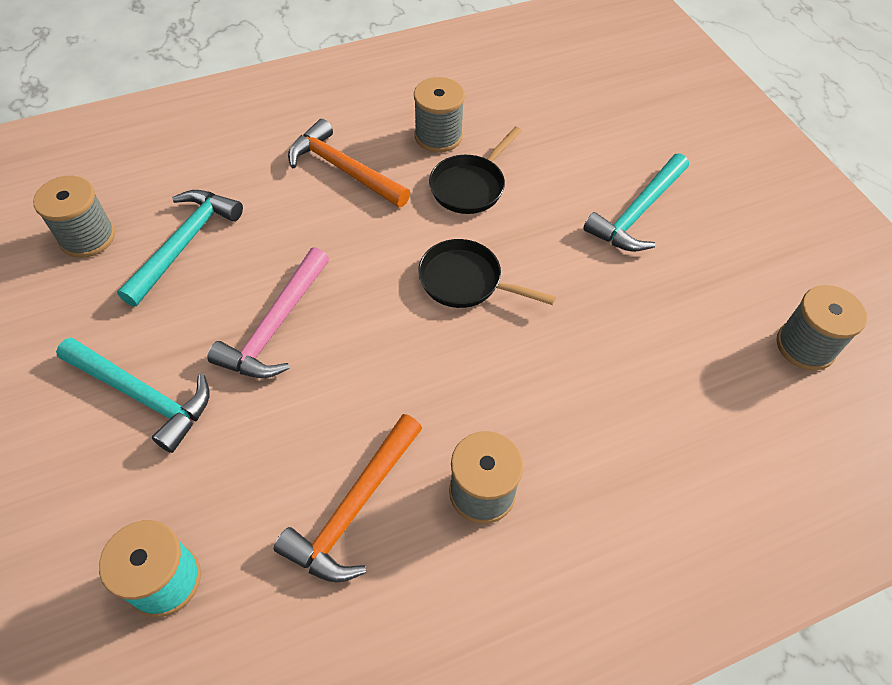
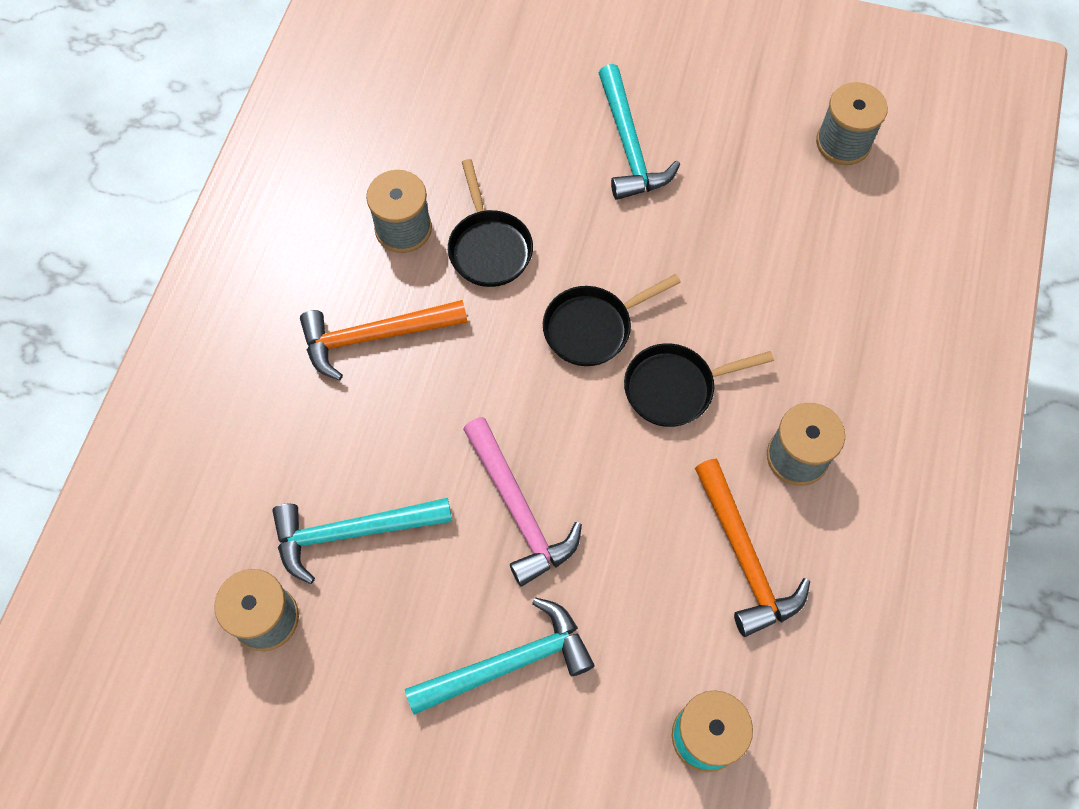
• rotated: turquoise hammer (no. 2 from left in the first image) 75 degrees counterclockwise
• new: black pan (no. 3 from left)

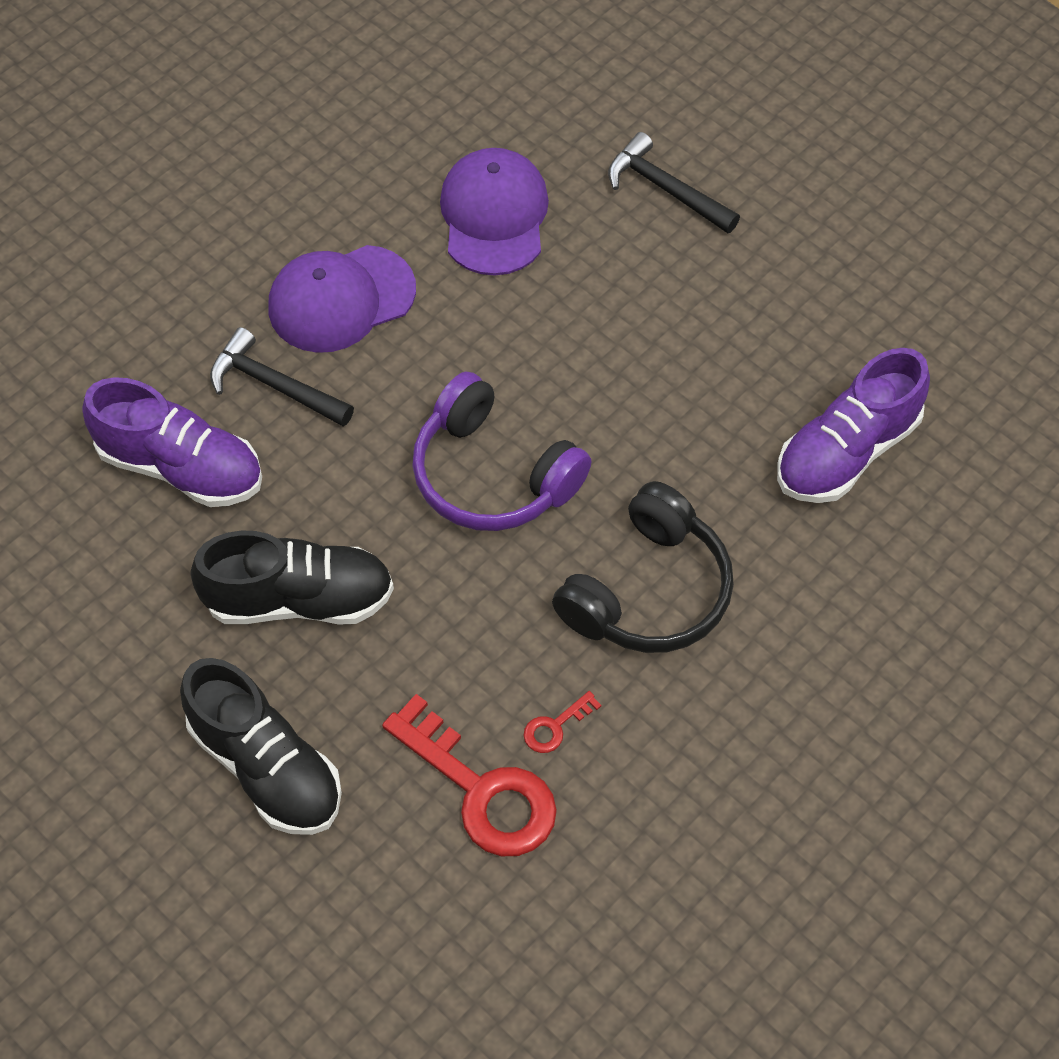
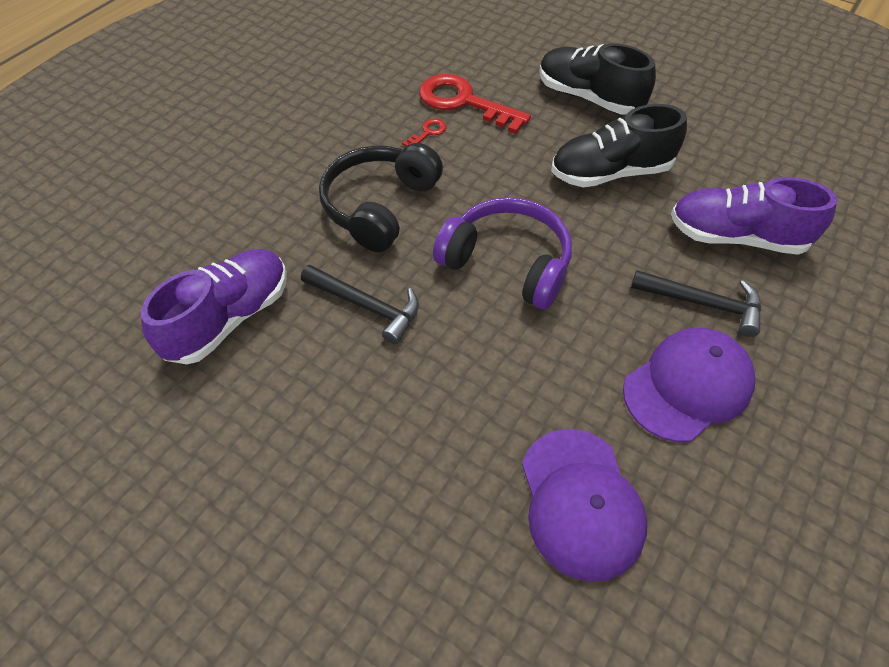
• shifted: black hammer (no. 2 from left in the first image) to black hammer (no. 1 from left)

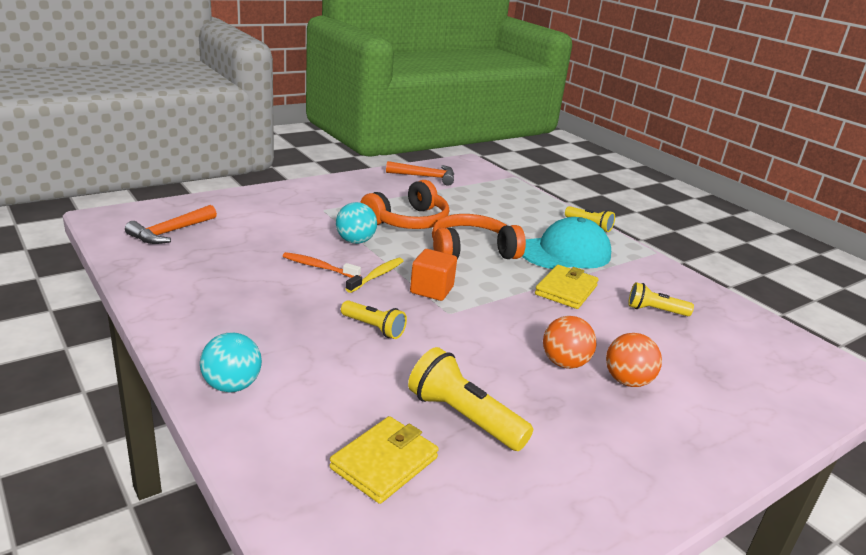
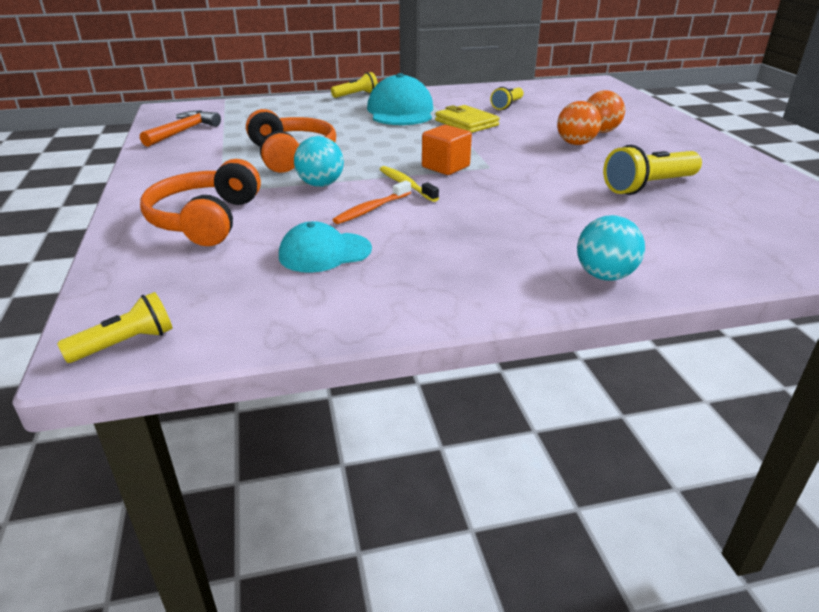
• shifted: yellow flashlight (no. 1 from left)
• shifted: orange headphones (no. 2 from left in the first image) to orange headphones (no. 1 from left)
• new: turquoise cap (no. 1 from left)
• gone: orange hammer (no. 1 from left)
• gone: yellow wallet (no. 1 from left)

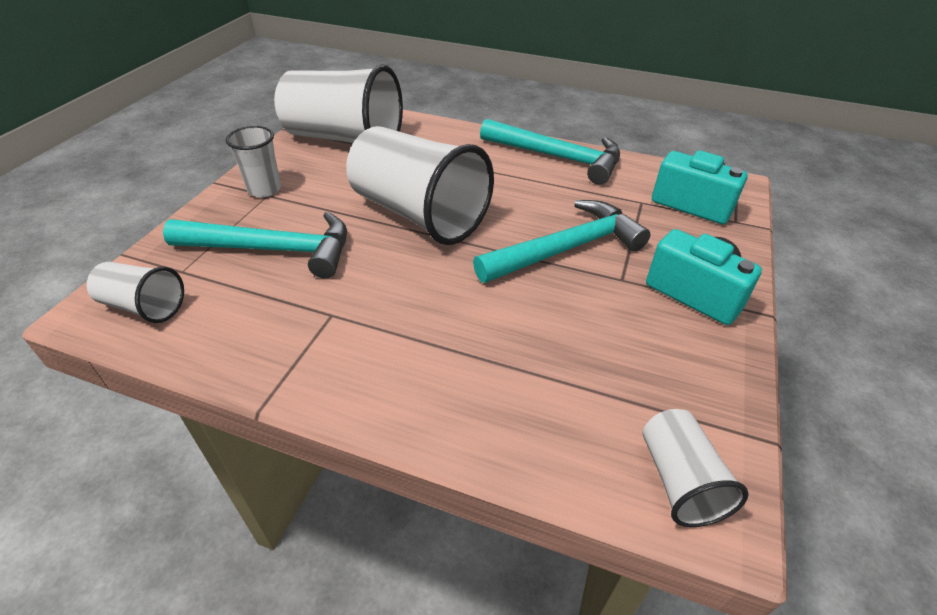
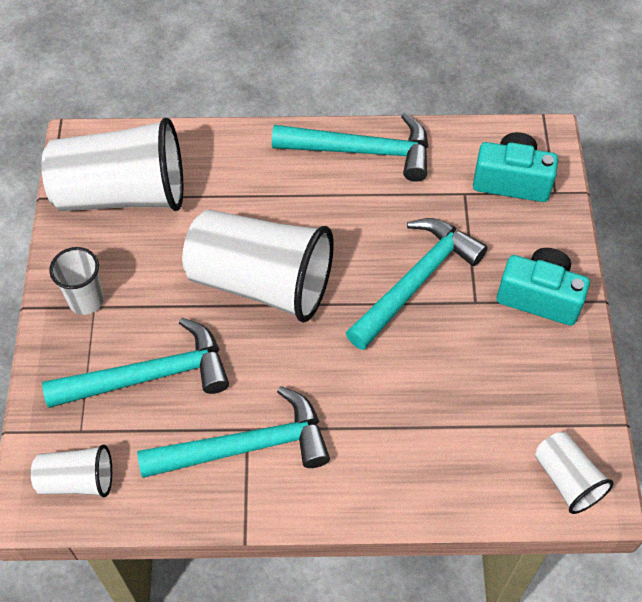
• new: turquoise hammer (no. 2 from left)

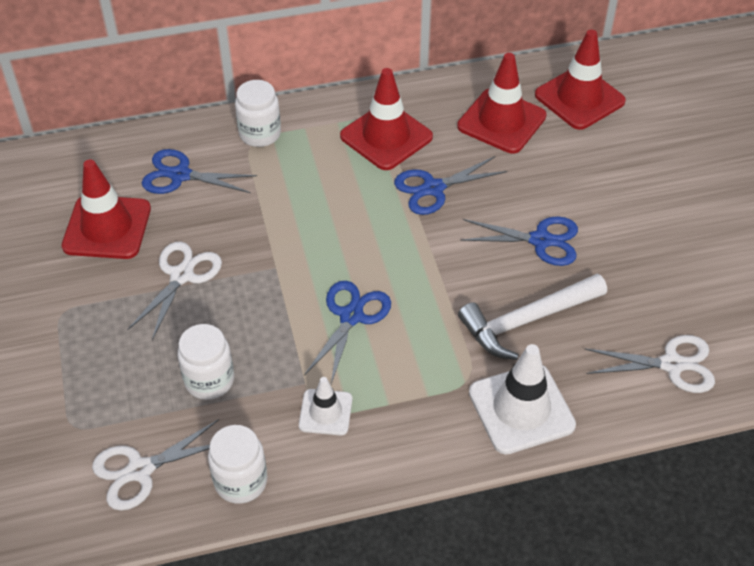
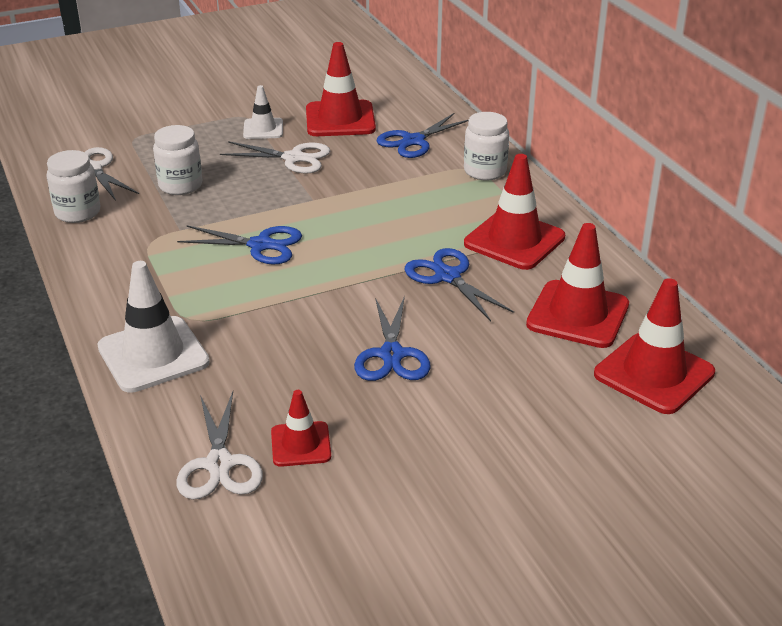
• shifted: white traffic cone (no. 1 from left in the first image) to white traffic cone (no. 2 from left)
• new: red traffic cone (no. 1 from left)
• rotated: blue scissors (no. 1 from left in the first image) 135 degrees counterclockwise
• gone: white hammer

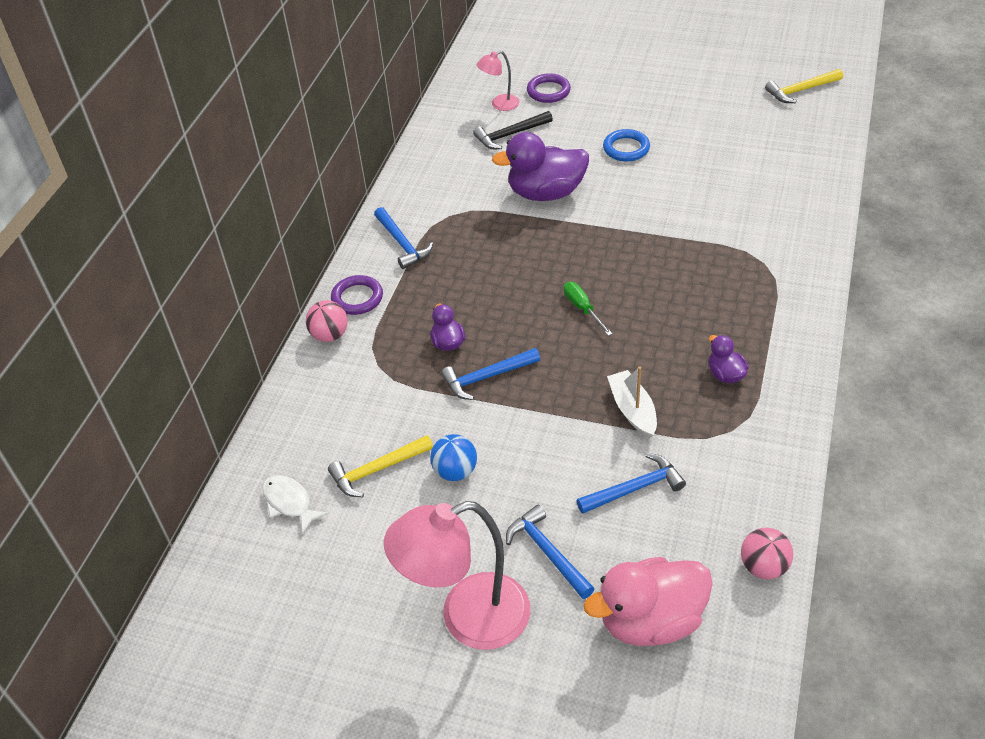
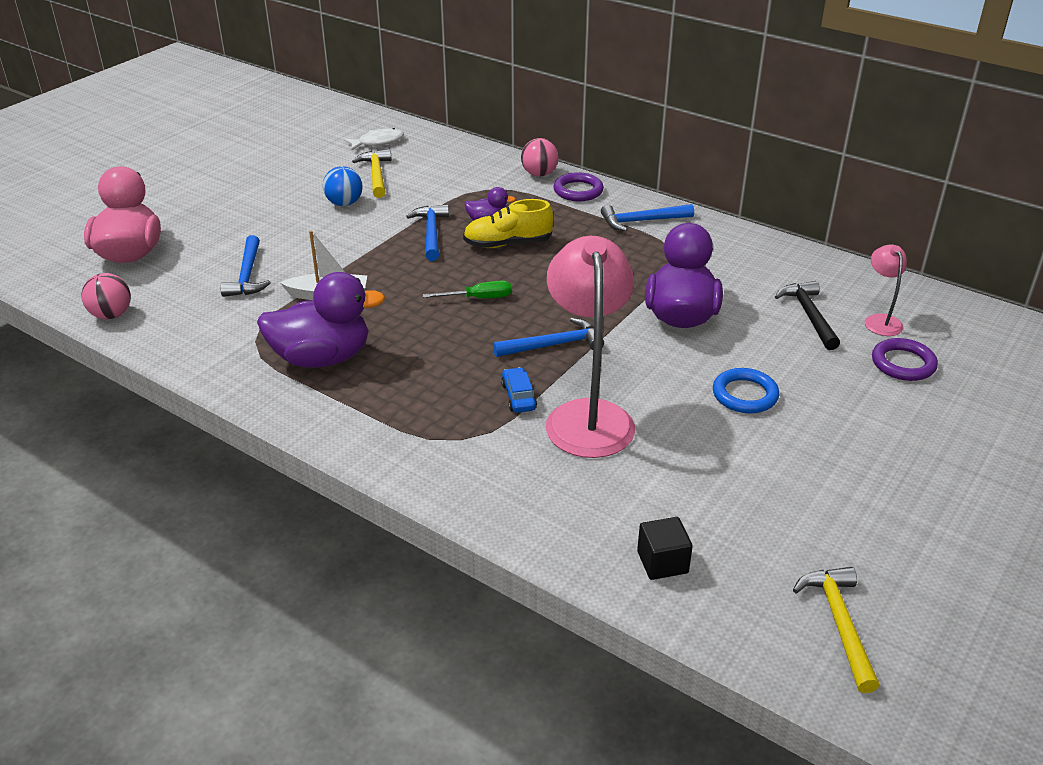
• scaled: purple duck (no. 3 from left in the first image) x2.04
• new: yellow shoe
• shifted: blue hammer (no. 3 from left)
• new: blue car
• shifted: pink lamp (no. 1 from left)
• new: black cube

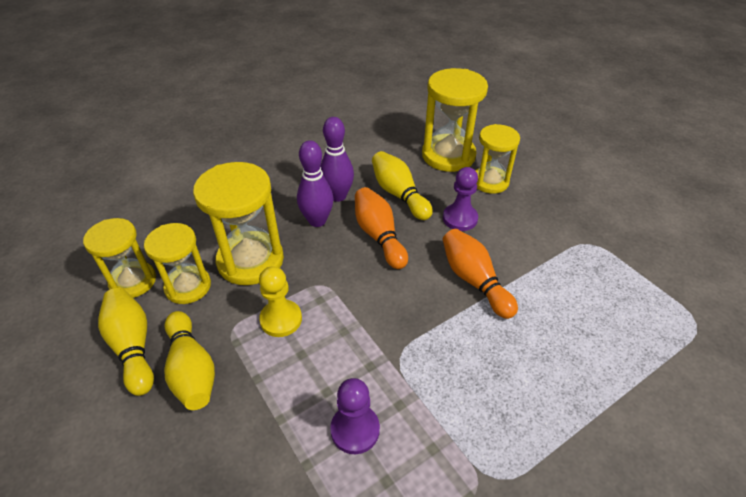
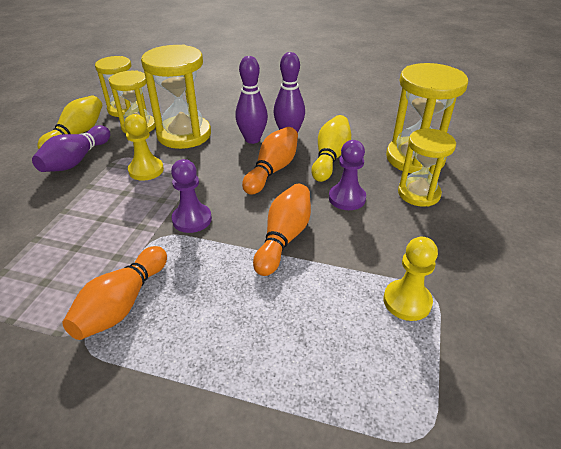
• repainted: yellow bowling pin (no. 2 from left) to purple bowling pin (no. 1 from left)
• new: orange bowling pin (no. 1 from left)
• shifted: purple pawn (no. 1 from left)
• new: yellow pawn (no. 2 from left)

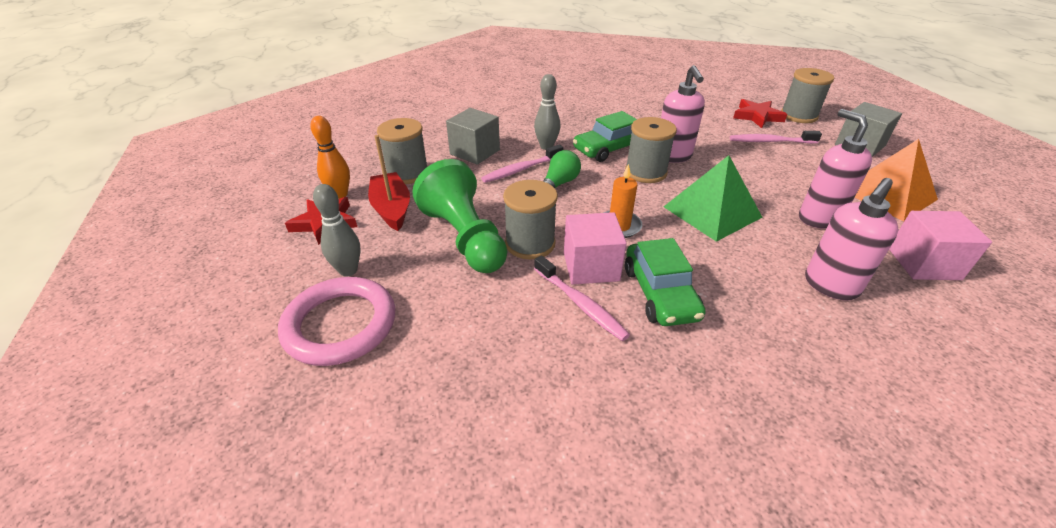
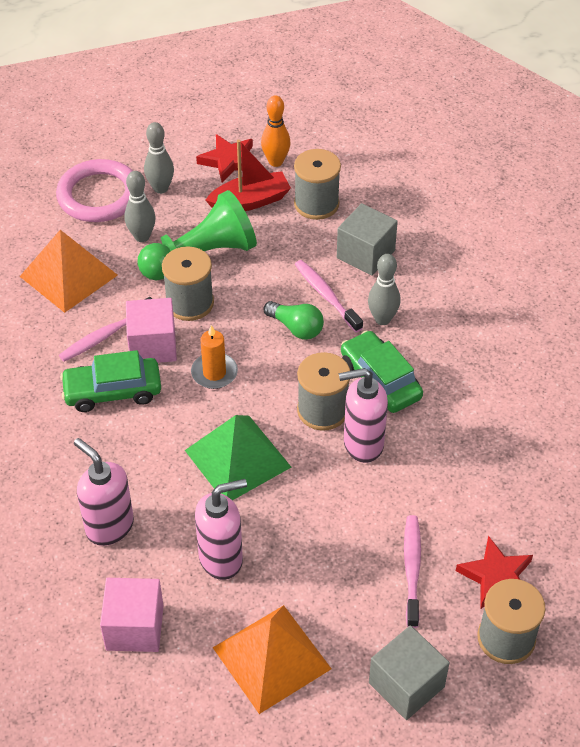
• new: orange pyramid (no. 1 from left)
• new: grey bowling pin (no. 1 from left)

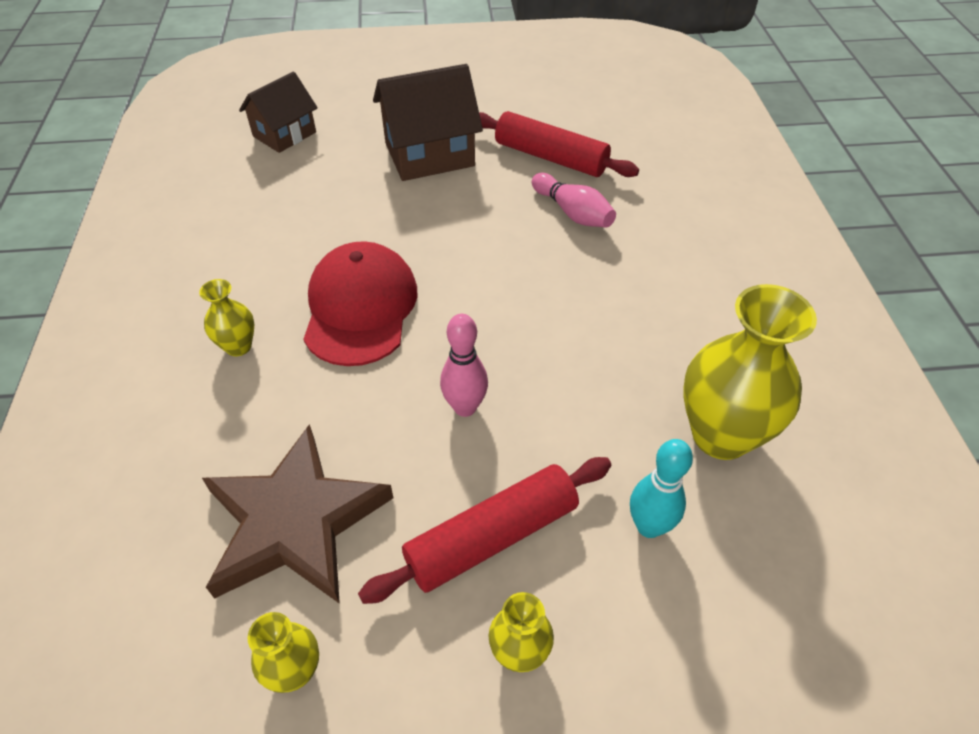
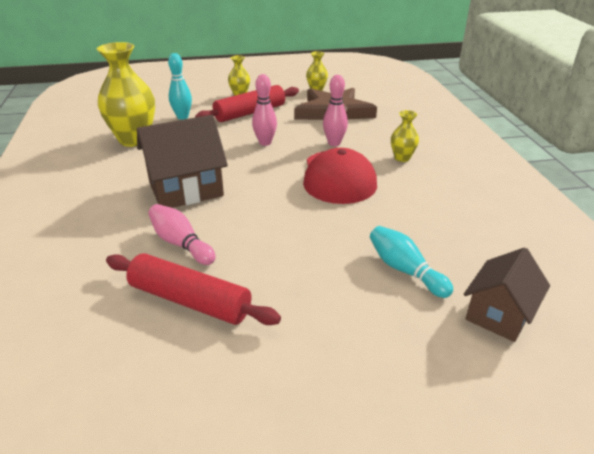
• shifted: brown house (no. 2 from left in the first image) to brown house (no. 1 from left)
• new: pink bowling pin (no. 3 from left)
• new: turquoise bowling pin (no. 2 from left)

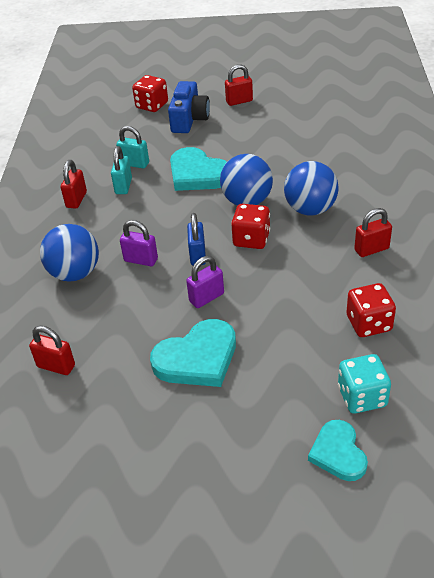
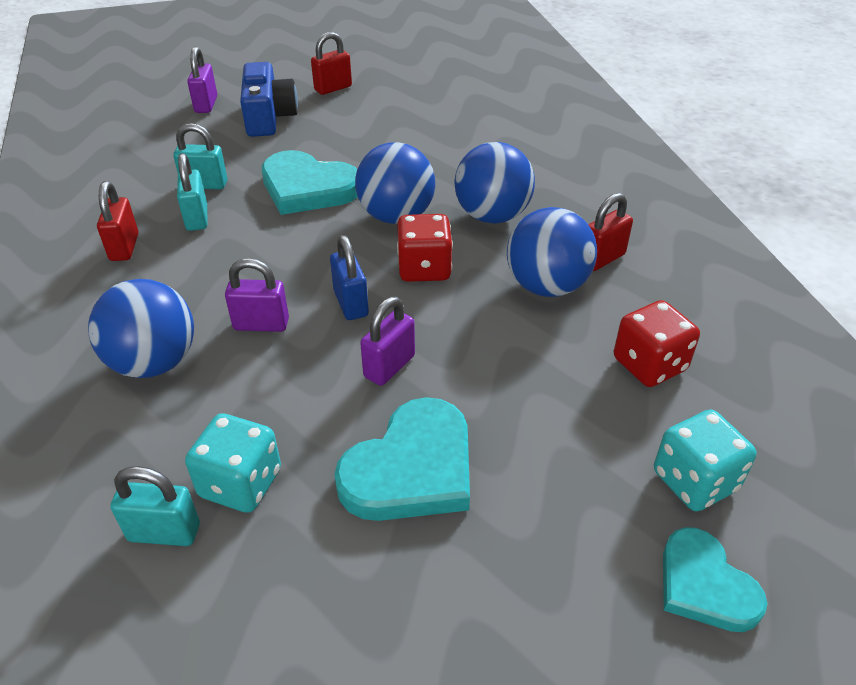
• repainted: red padlock (no. 1 from left) to turquoise padlock (no. 1 from left)
• new: turquoise dice (no. 1 from left)
• swapped: red dice (no. 1 from left) to purple padlock (no. 1 from left)
• new: blue ball (no. 4 from left)

